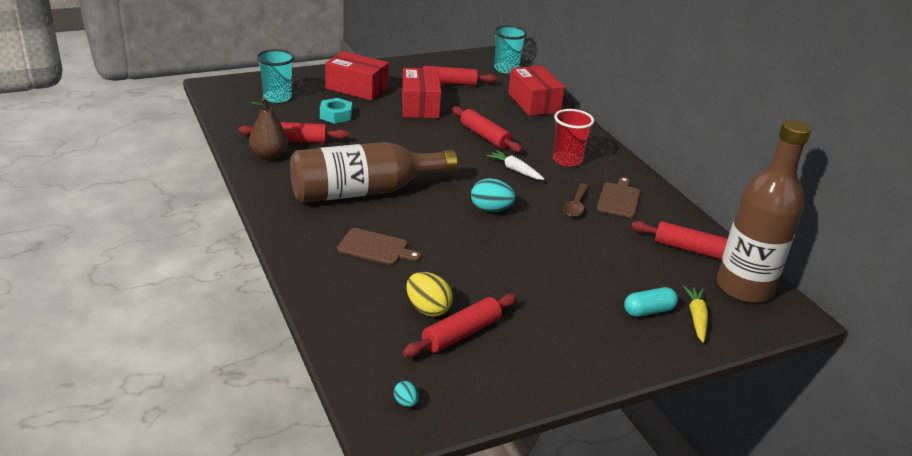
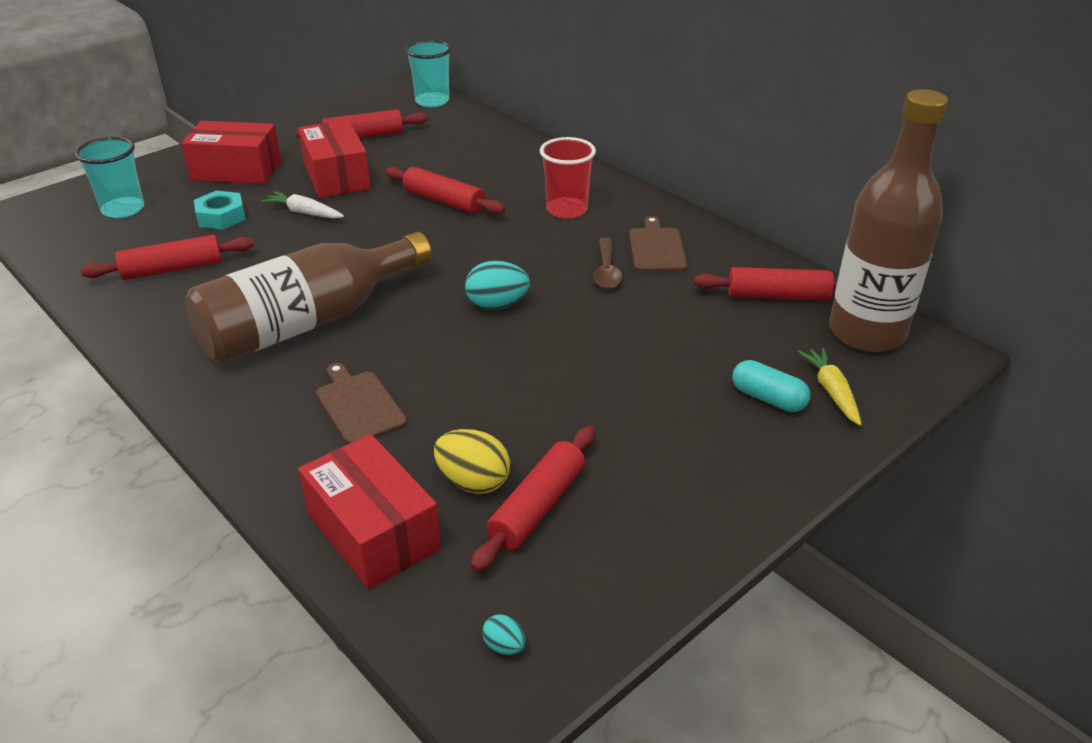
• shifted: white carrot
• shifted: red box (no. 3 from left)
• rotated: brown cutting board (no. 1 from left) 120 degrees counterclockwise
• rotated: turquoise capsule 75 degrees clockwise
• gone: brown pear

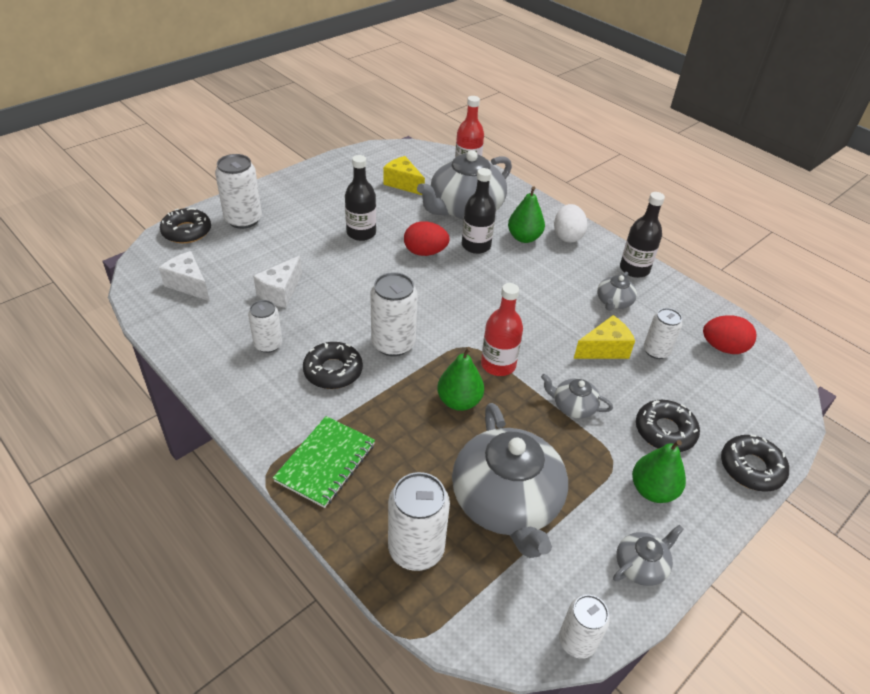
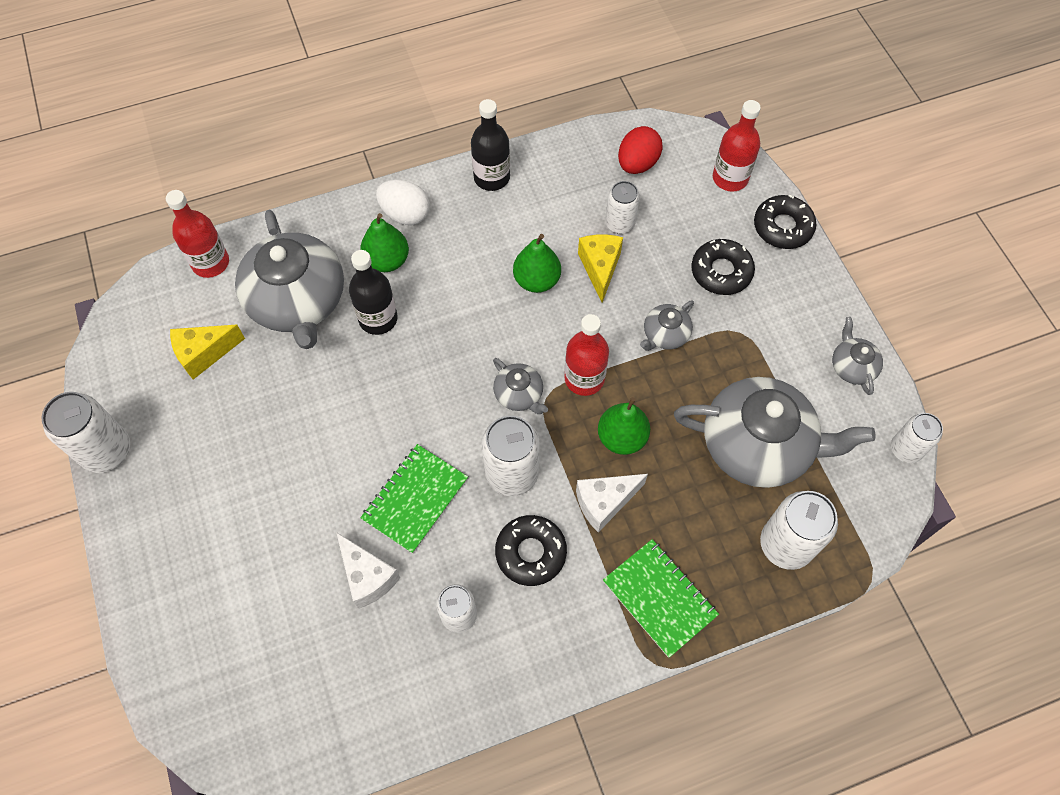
• shifted: white can (no. 1 from left)
• new: green notebook (no. 1 from left)
• shifted: grey teapot (no. 4 from left in the first image) to grey teapot (no. 2 from left)
• shifted: green pear (no. 3 from left in the first image) to green pear (no. 2 from left)
• shifted: white cheese (no. 1 from left in the first image) to white cheese (no. 2 from left)
• new: red bottle (no. 3 from left)
• gone: black donut (no. 1 from left)
• gone: black bottle (no. 1 from left)
• gone: red egg (no. 1 from left)

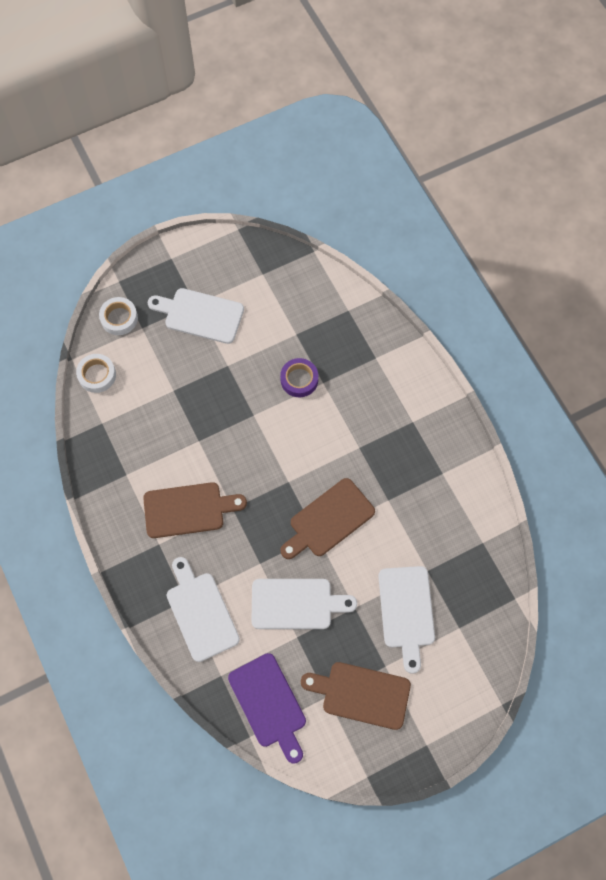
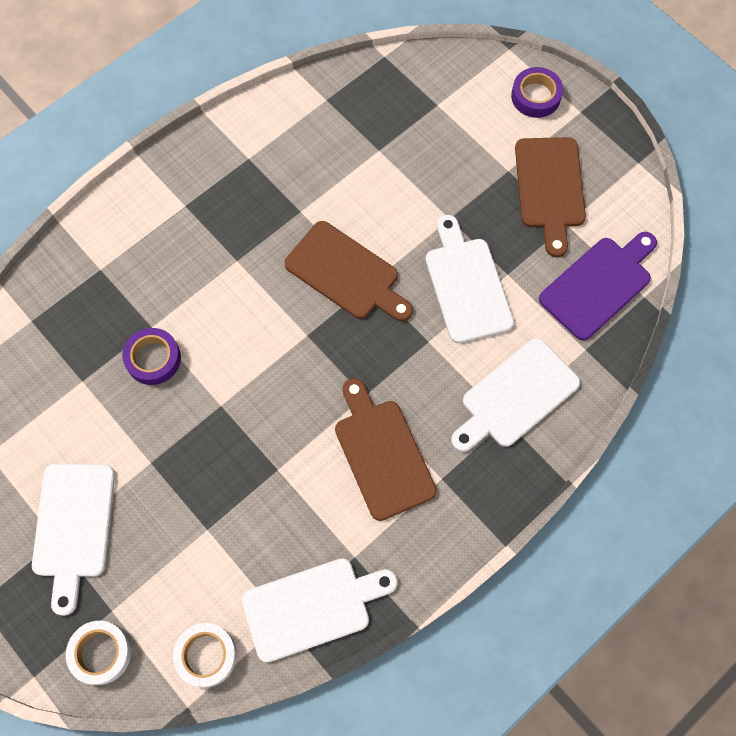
• shifted: white cutting board (no. 4 from left in the first image) to white cutting board (no. 2 from left)
• new: purple tape (no. 2 from left)

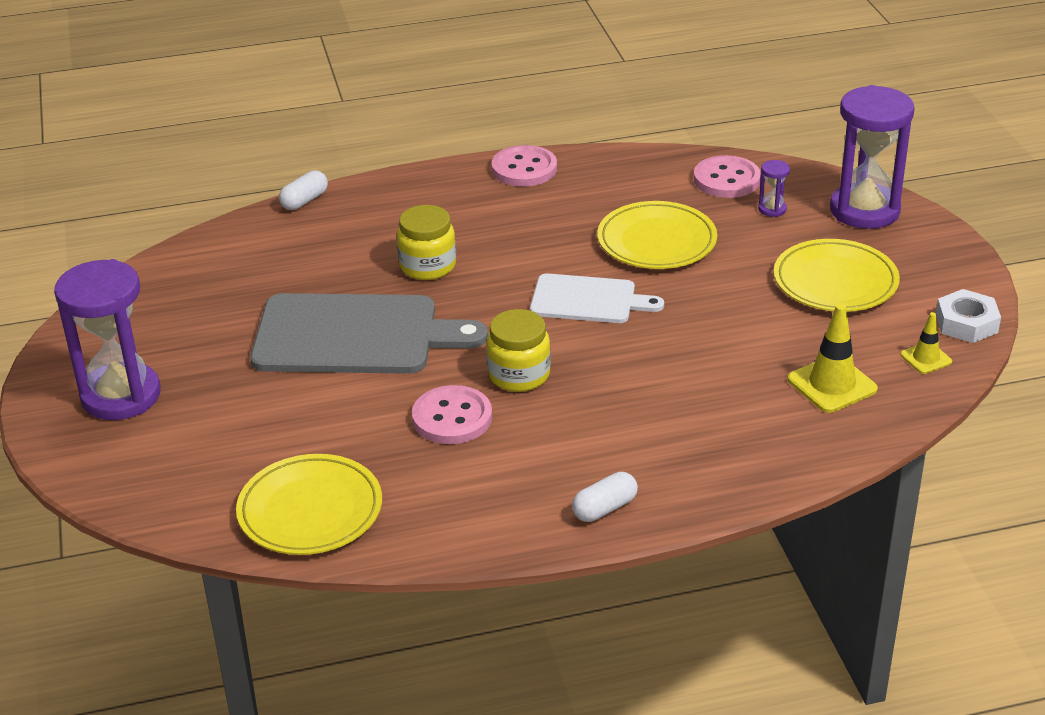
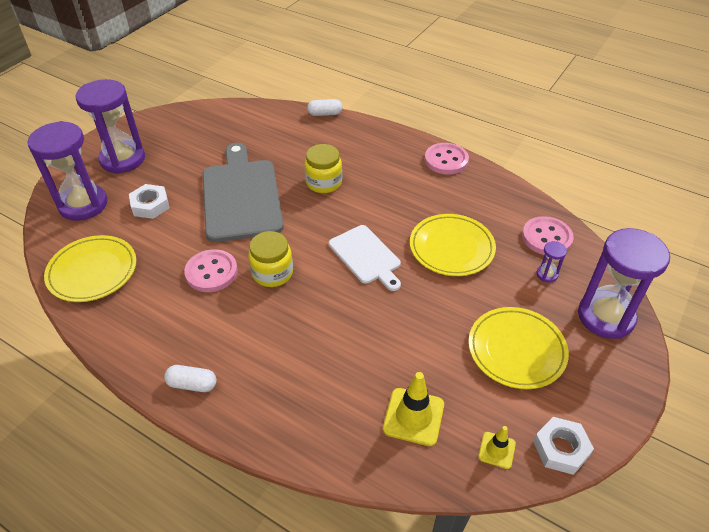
• new: purple hourglass (no. 1 from left)
• new: white nut (no. 1 from left)
• rotated: grey cutting board 150 degrees counterclockwise

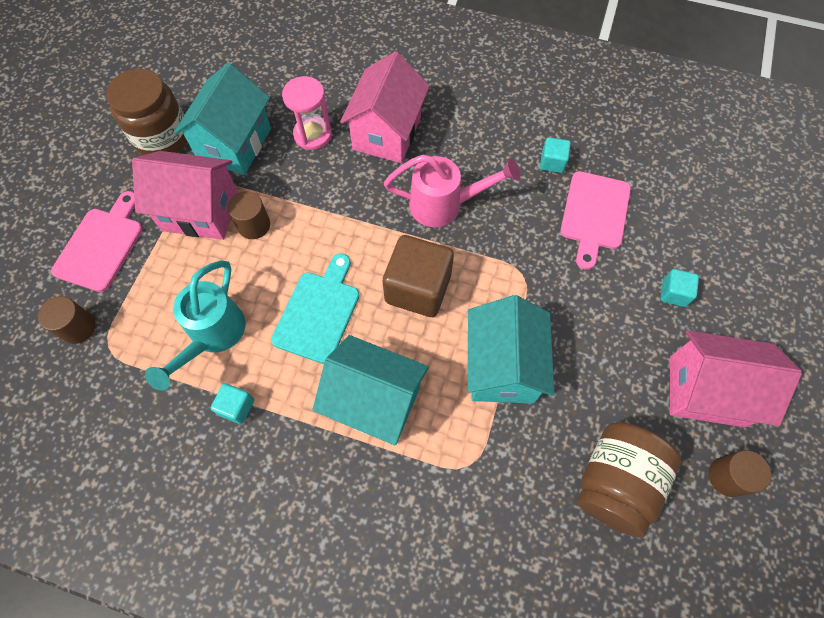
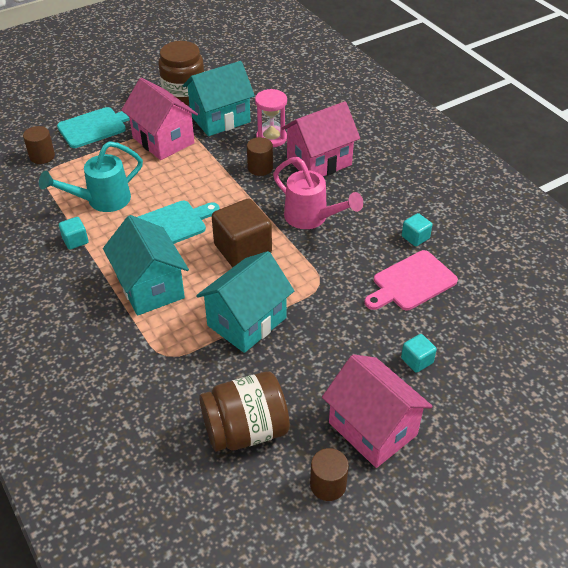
• repainted: pink cutting board (no. 1 from left) to turquoise cutting board (no. 1 from left)
• shifted: brown cylinder (no. 2 from left)

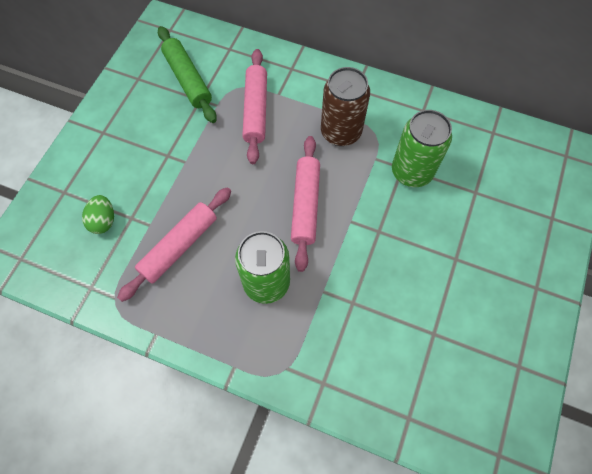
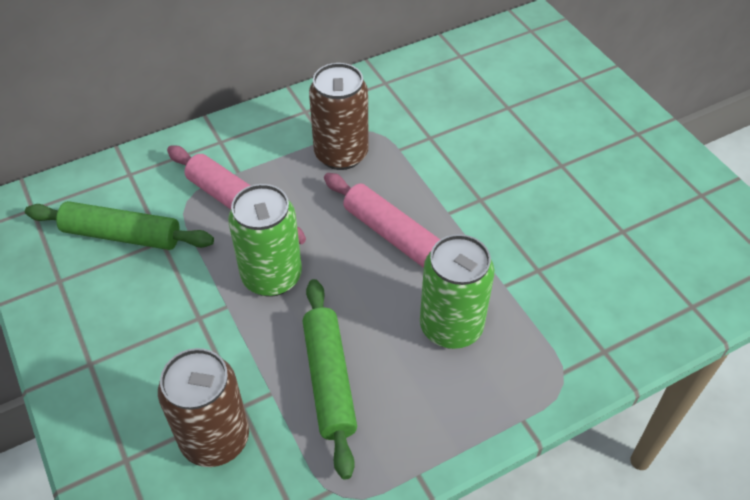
• swapped: green egg to brown can (no. 1 from left)
• shifted: green can (no. 2 from left in the first image) to green can (no. 1 from left)
• repainted: pink rolling pin (no. 1 from left) to green rolling pin (no. 2 from left)

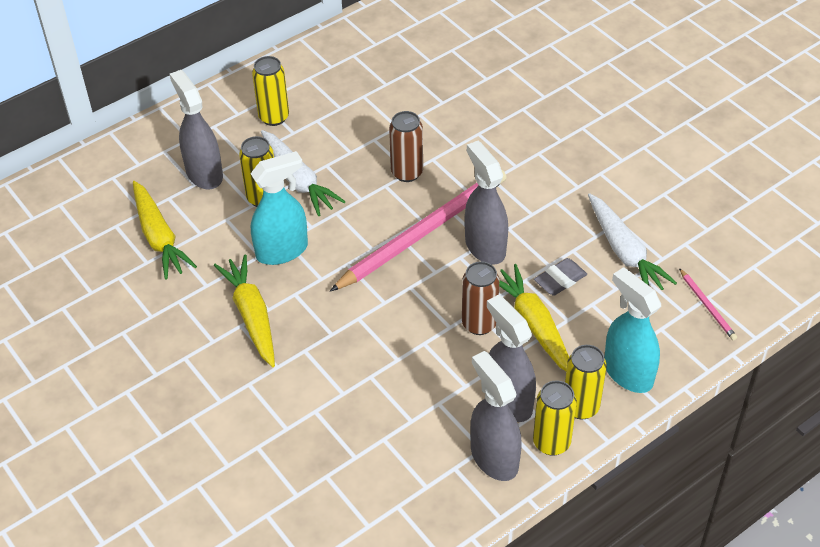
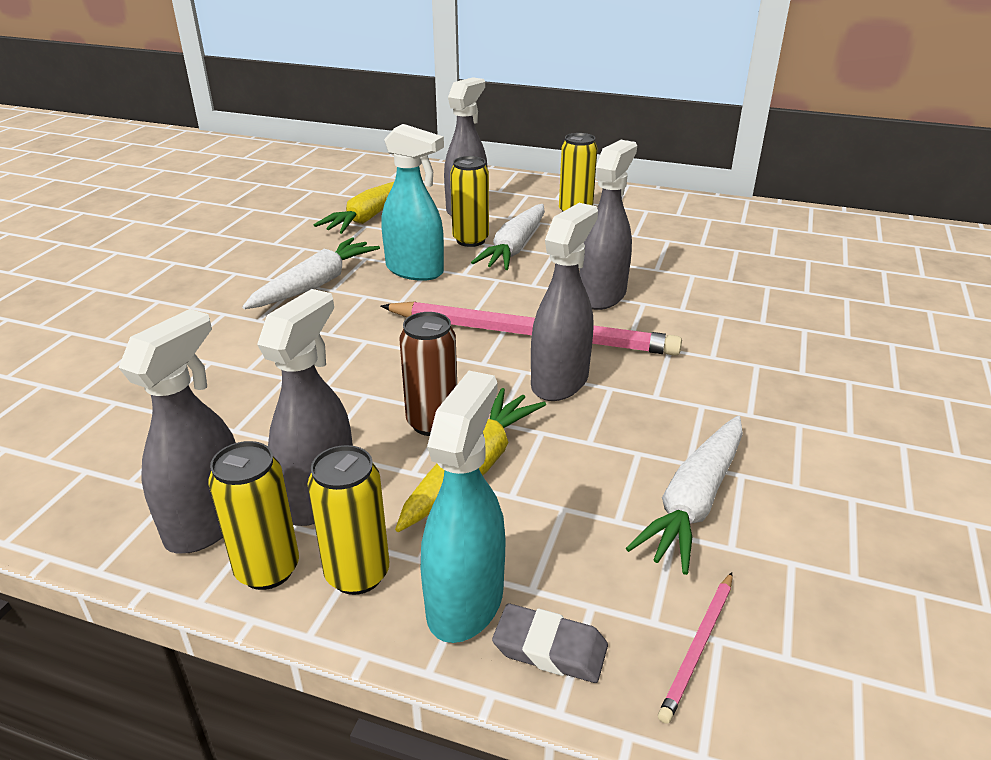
• repainted: yellow carrot (no. 2 from left) to white carrot (no. 1 from left)
• shifted: grey eraser
• swapped: brown can (no. 1 from left) to grey spray bottle (no. 5 from left)

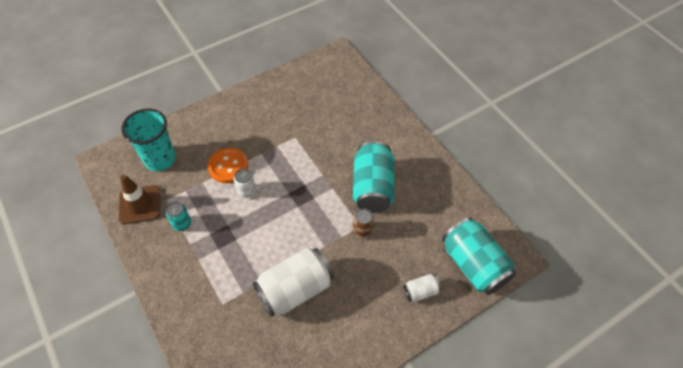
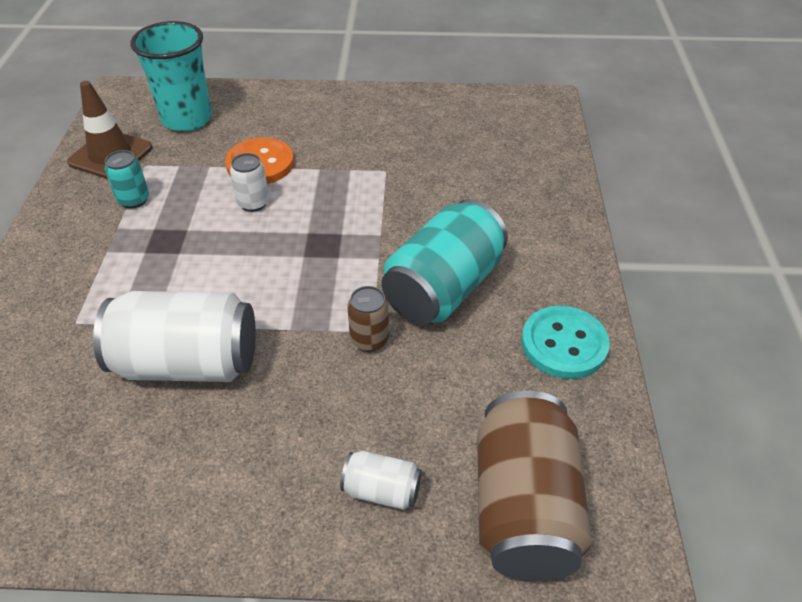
• repainted: turquoise can (no. 3 from left) to brown can (no. 2 from left)
• new: turquoise button

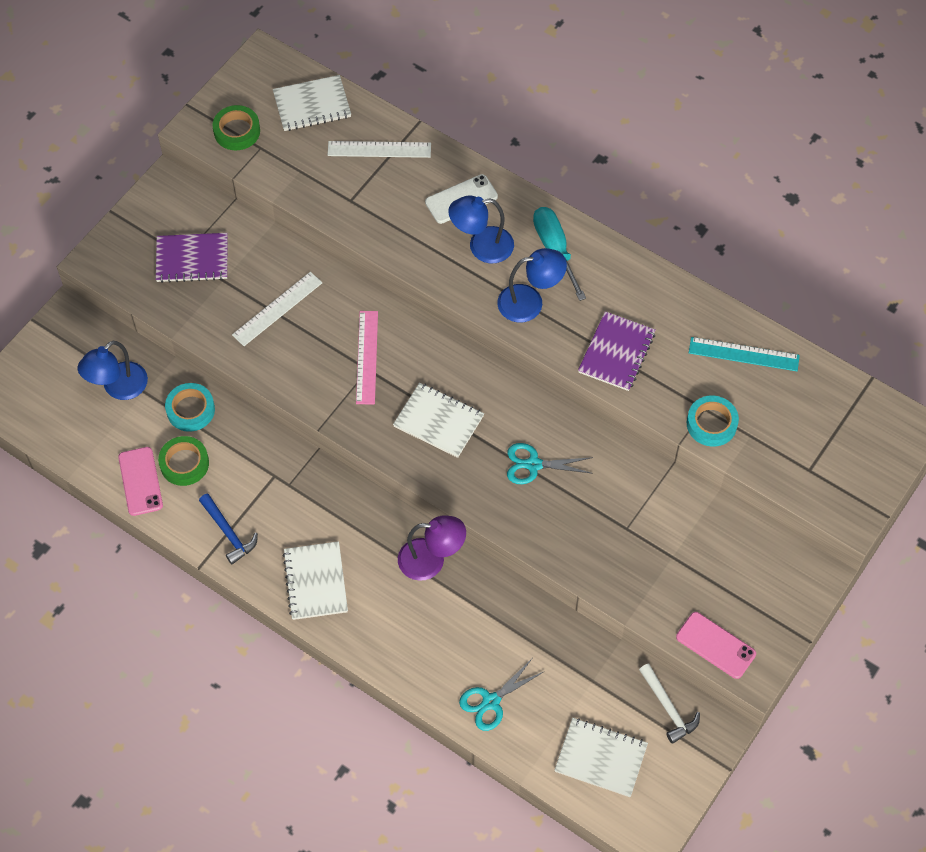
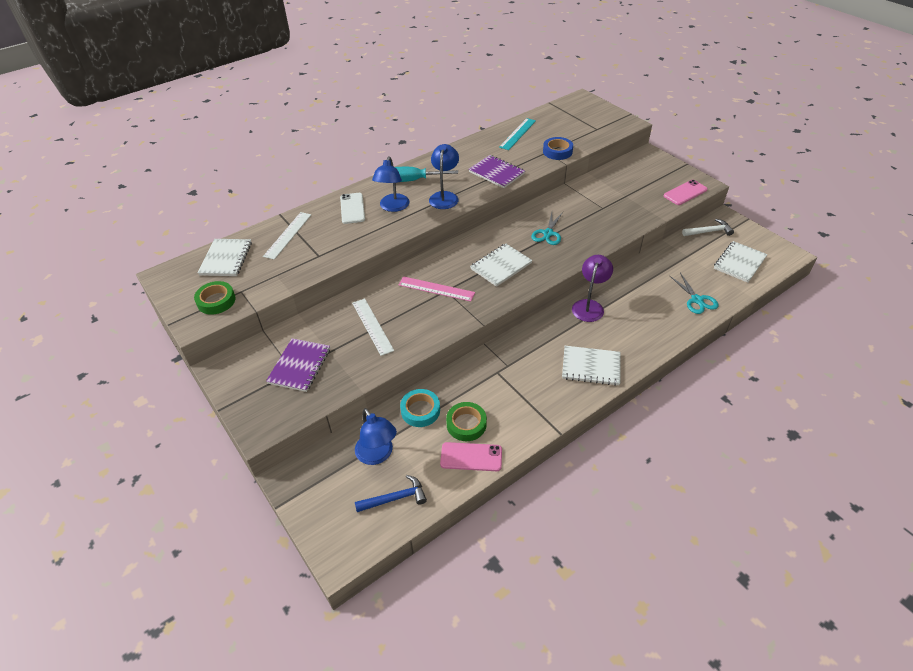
• shifted: blue hammer
• repainted: turquoise tape (no. 2 from left) to blue tape

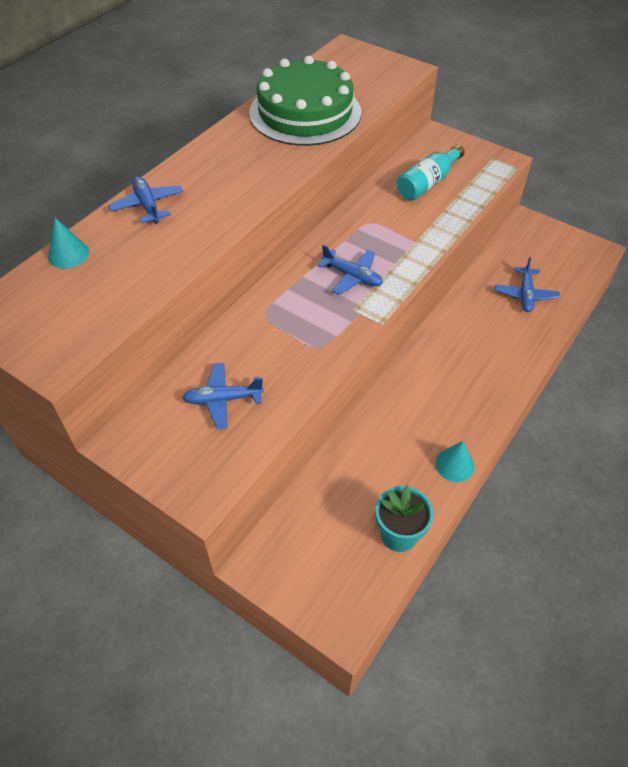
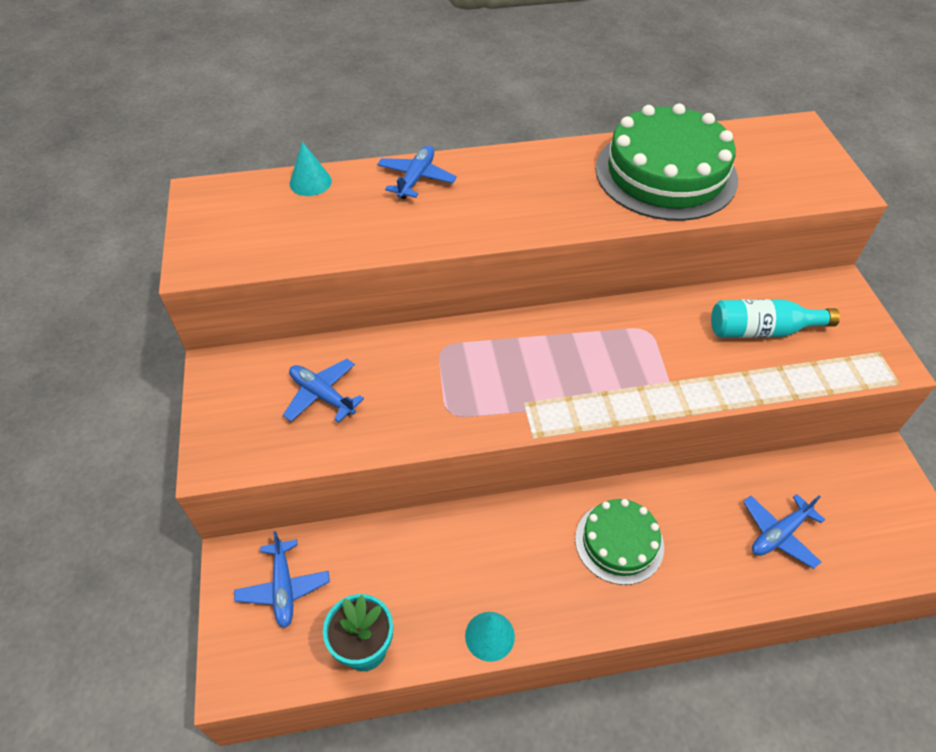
• shifted: blue plane (no. 3 from left in the first image) to blue plane (no. 1 from left)
• new: green cake (no. 1 from left)

